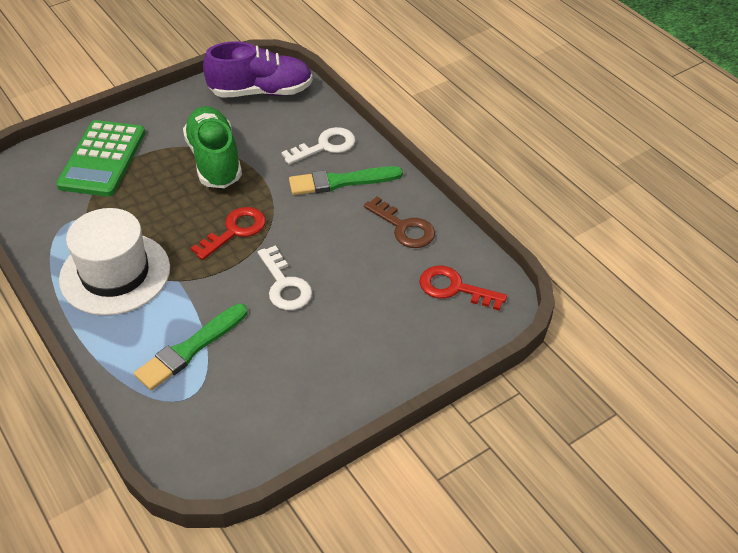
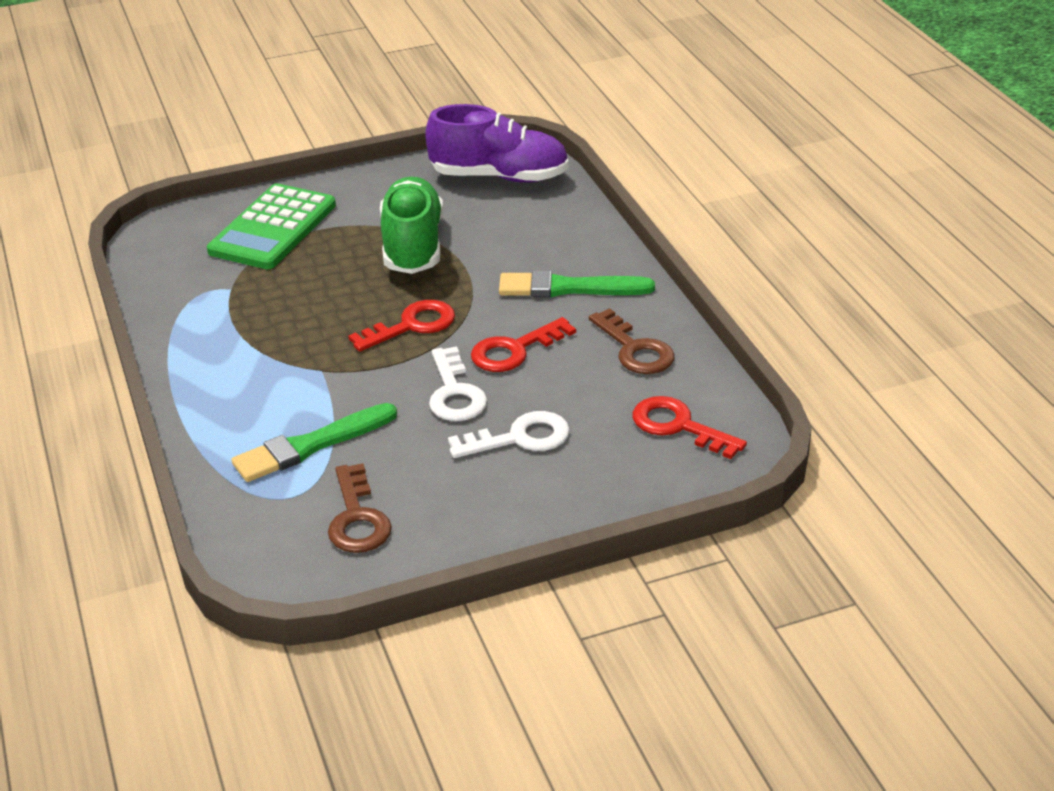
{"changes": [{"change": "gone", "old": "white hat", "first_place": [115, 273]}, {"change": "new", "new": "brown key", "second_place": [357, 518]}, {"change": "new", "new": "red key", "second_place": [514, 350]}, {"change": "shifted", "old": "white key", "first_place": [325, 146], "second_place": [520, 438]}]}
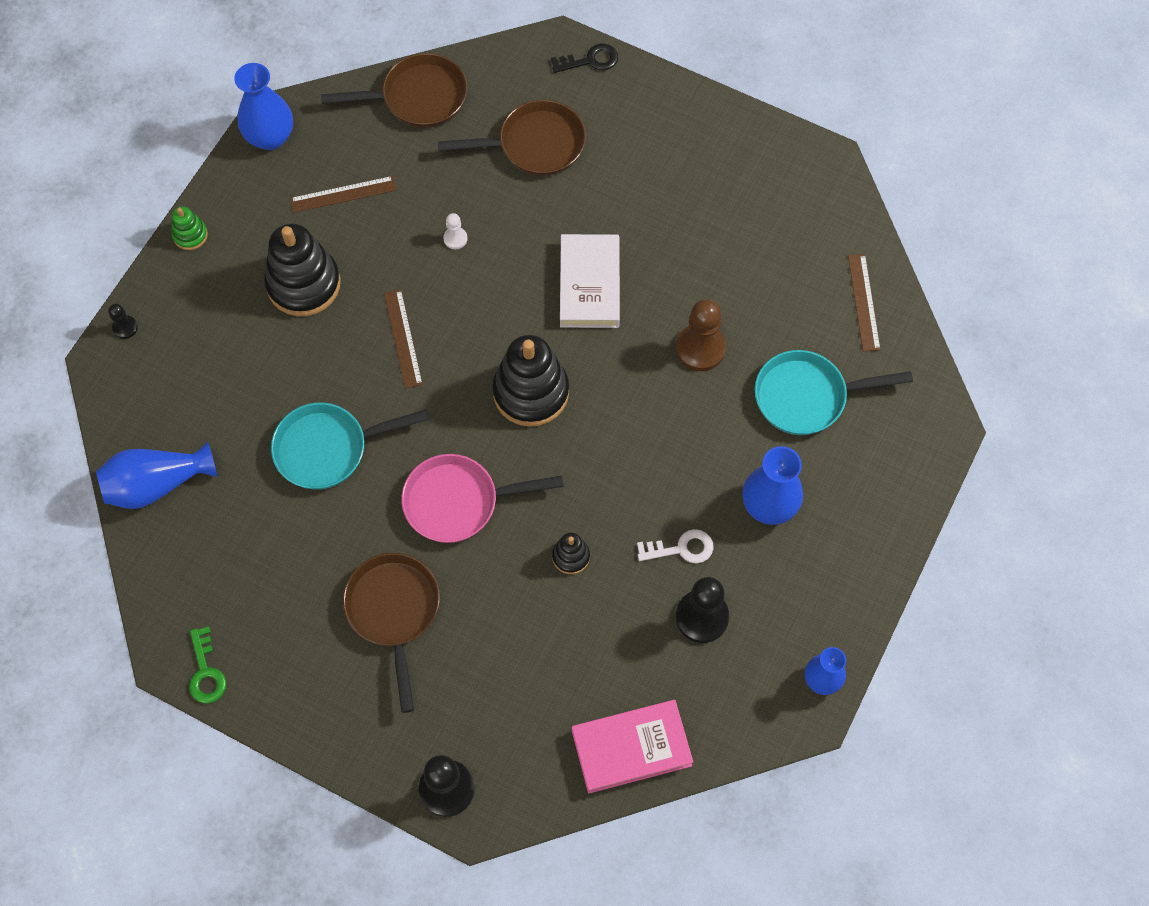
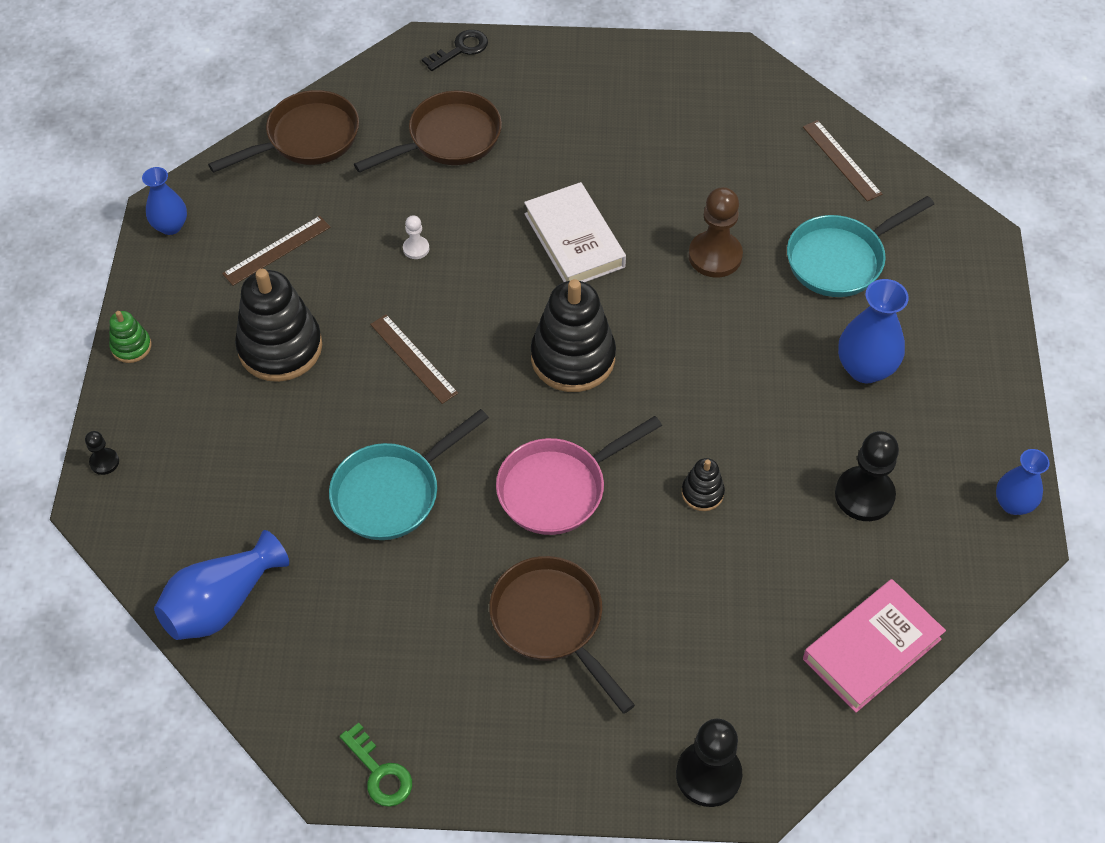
{"changes": [{"change": "gone", "old": "white key", "first_place": [681, 548]}, {"change": "scaled", "old": "blue vase", "first_place": [270, 137], "second_place": [170, 226], "factor": 0.66}]}
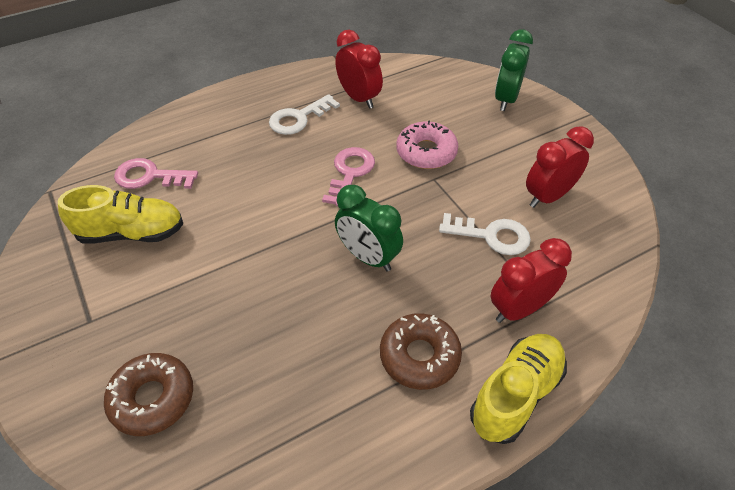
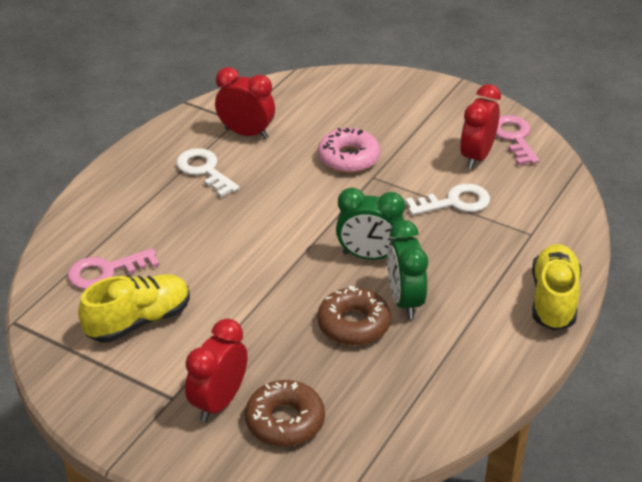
{"changes": [{"change": "shifted", "old": "pink key", "first_place": [350, 173], "second_place": [514, 138]}, {"change": "shifted", "old": "brown donut", "first_place": [419, 356], "second_place": [353, 324]}, {"change": "shifted", "old": "red clock", "first_place": [519, 309], "second_place": [219, 402]}, {"change": "shifted", "old": "green clock", "first_place": [506, 99], "second_place": [404, 301]}, {"change": "rotated", "old": "white key", "first_place": [299, 118], "second_place": [204, 170], "degrees": 120}]}
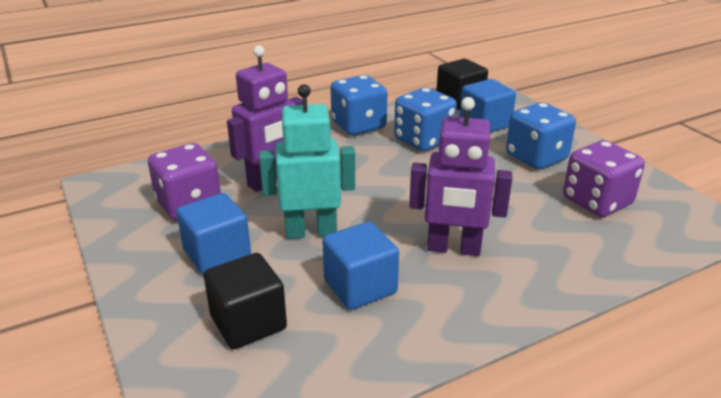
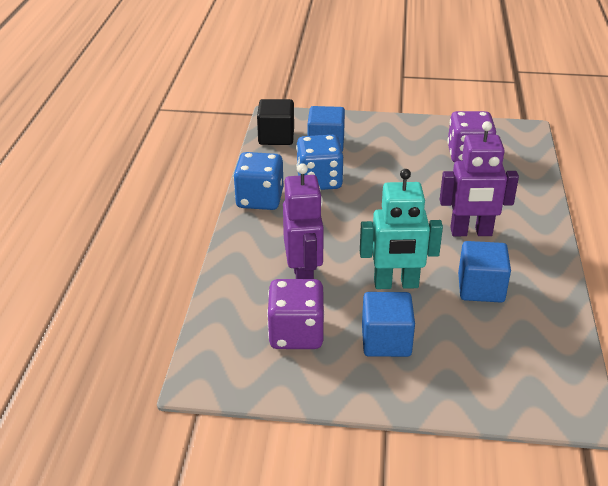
{"changes": [{"change": "gone", "old": "black cube", "first_place": [248, 322]}, {"change": "gone", "old": "blue dice", "first_place": [536, 157]}, {"change": "rotated", "old": "turquoise robot", "first_place": [311, 231], "second_place": [396, 284], "degrees": -120}, {"change": "rotated", "old": "purple robot", "first_place": [453, 248], "second_place": [471, 232], "degrees": 45}]}
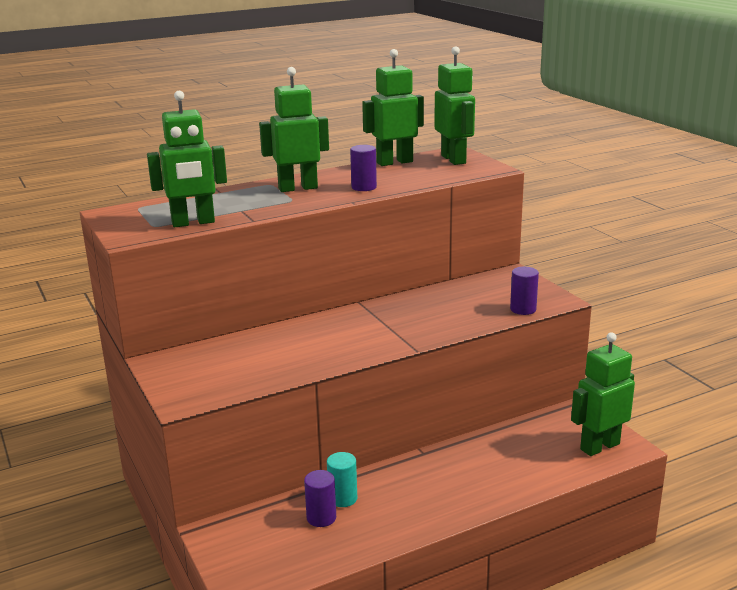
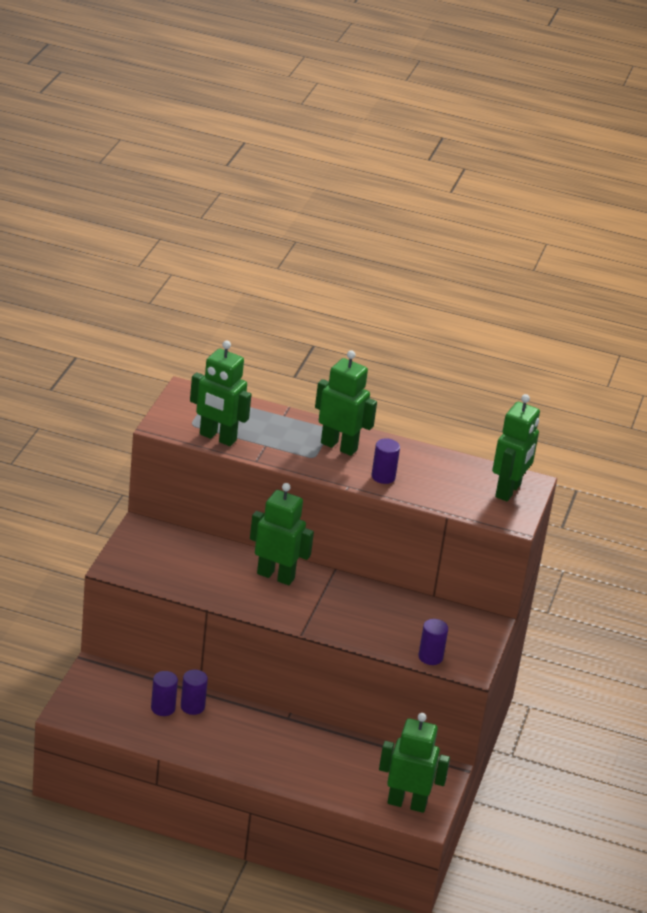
{"changes": [{"change": "shifted", "old": "green robot", "first_place": [394, 162], "second_place": [276, 576]}, {"change": "repainted", "old": "turquoise cylinder", "new": "purple cylinder", "first_place": [343, 498], "second_place": [192, 706]}]}
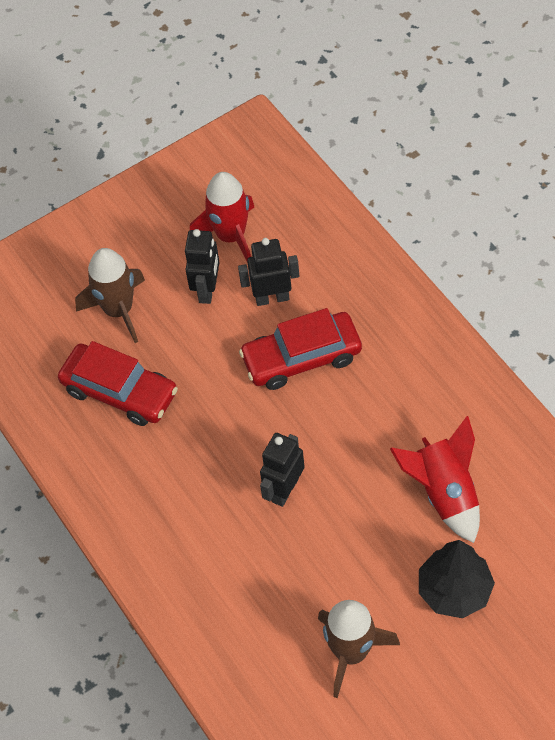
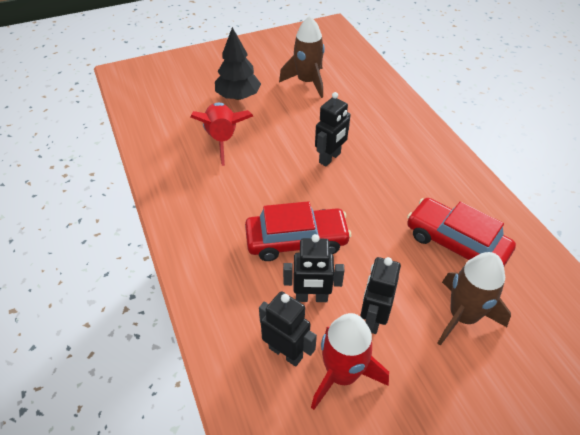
{"changes": [{"change": "new", "new": "black robot", "second_place": [286, 352]}]}
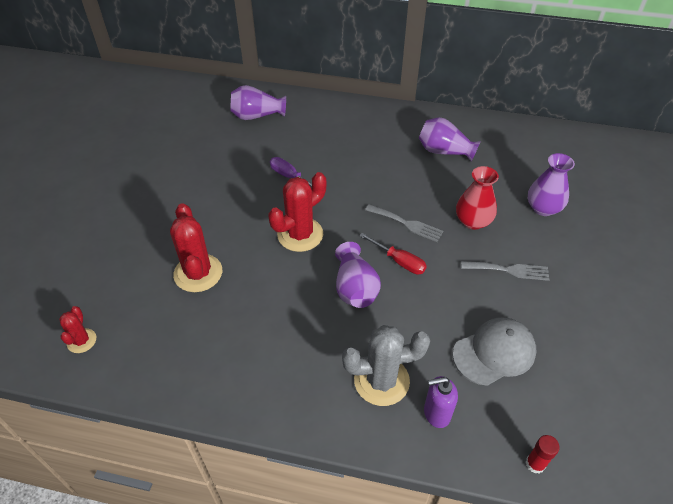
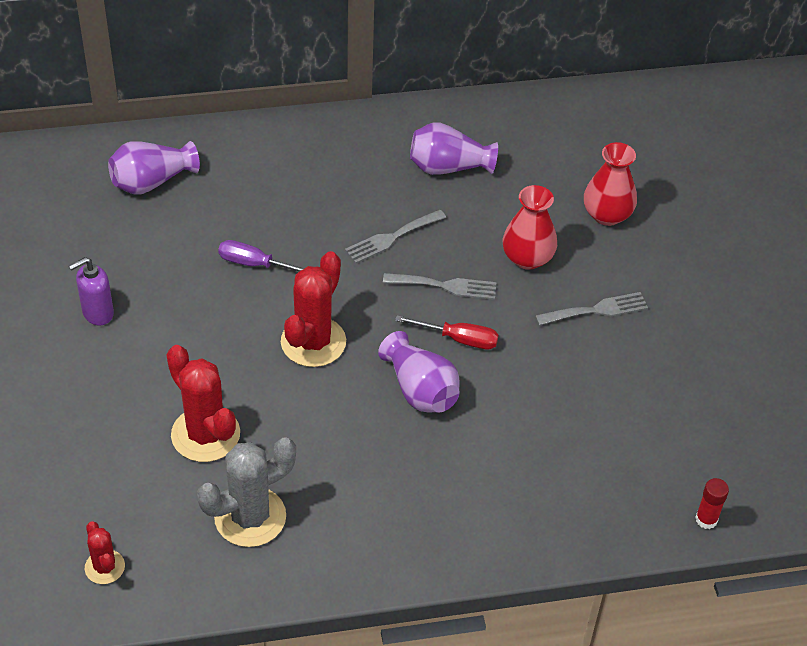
{"changes": [{"change": "gone", "old": "grey cap", "first_place": [494, 352]}, {"change": "new", "new": "grey fork", "second_place": [391, 238]}, {"change": "shifted", "old": "grey cactus", "first_place": [381, 381], "second_place": [250, 517]}, {"change": "shifted", "old": "purple soap dispenser", "first_place": [436, 413], "second_place": [97, 313]}, {"change": "repainted", "old": "purple vase", "new": "red vase", "first_place": [543, 208], "second_place": [607, 215]}]}
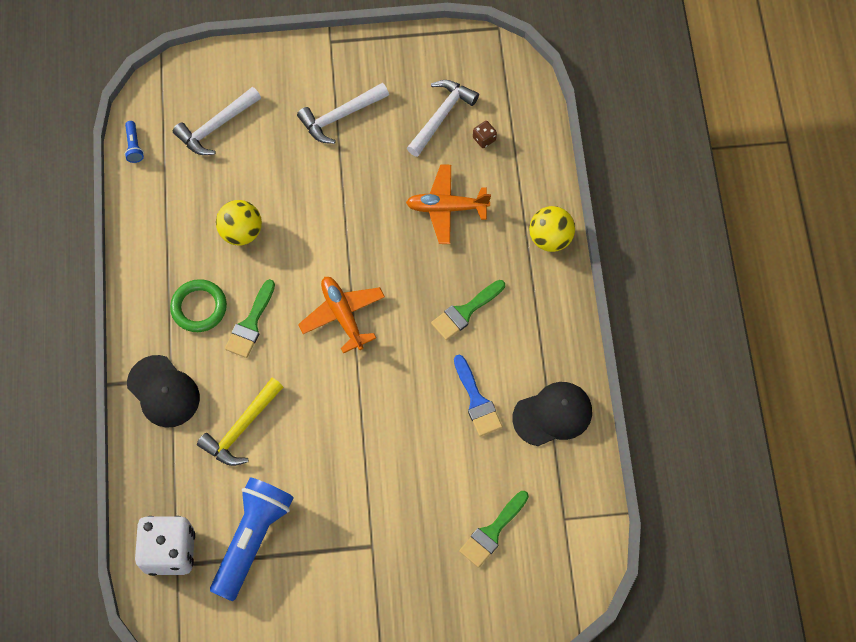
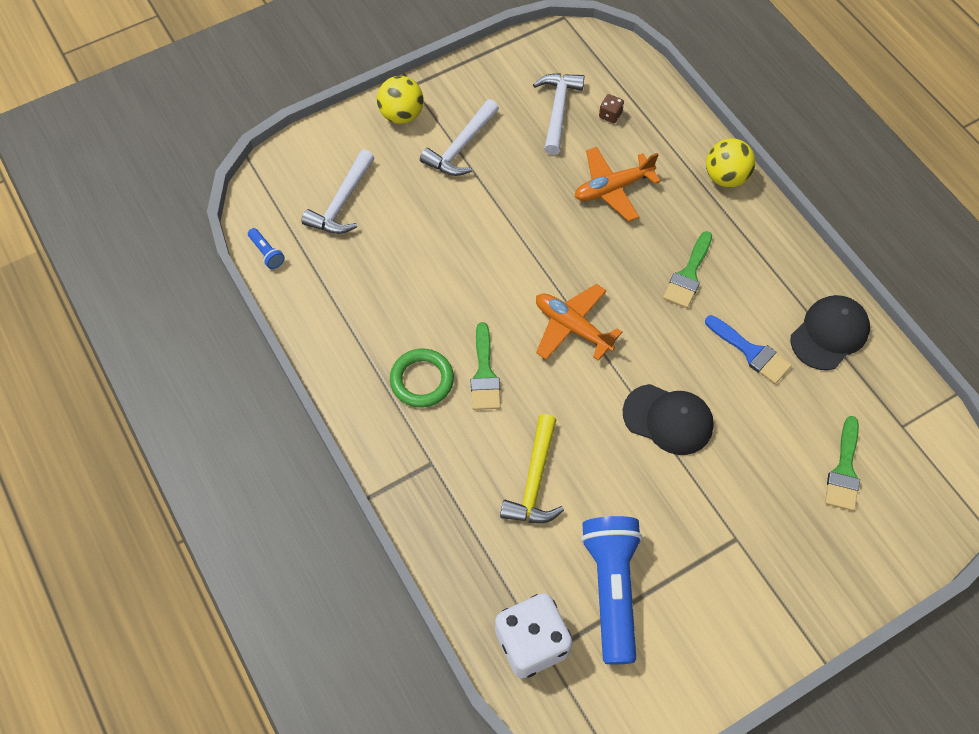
{"changes": [{"change": "shifted", "old": "black cap", "first_place": [163, 391], "second_place": [668, 419]}, {"change": "shifted", "old": "yellow ball", "first_place": [241, 232], "second_place": [401, 115]}]}
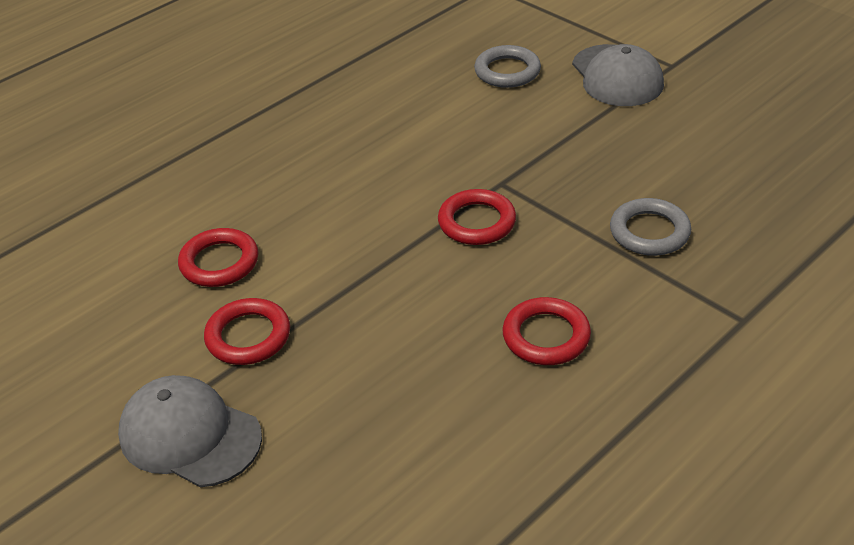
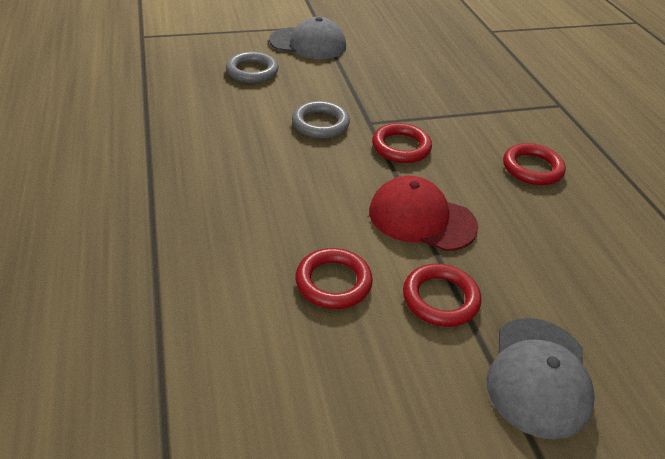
{"changes": [{"change": "new", "new": "red cap", "second_place": [421, 218]}, {"change": "shifted", "old": "grey ring", "first_place": [649, 232], "second_place": [320, 124]}, {"change": "rotated", "old": "grey cap", "first_place": [190, 435], "second_place": [538, 376], "degrees": -45}]}
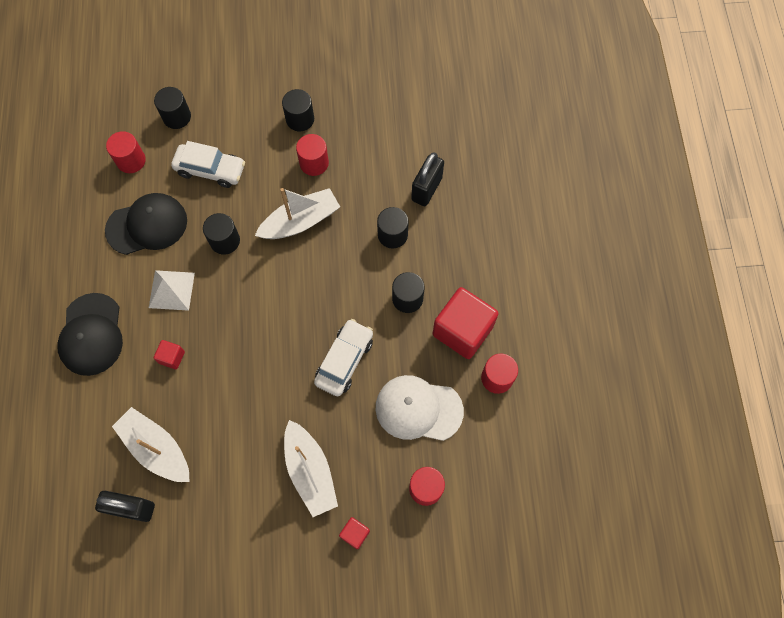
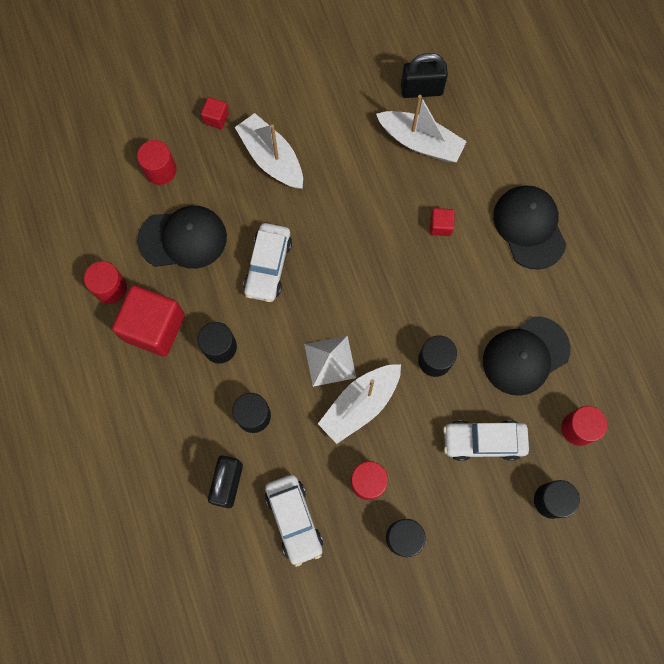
{"changes": [{"change": "new", "new": "white car", "second_place": [294, 519]}, {"change": "shifted", "old": "white pyramid", "first_place": [171, 290], "second_place": [330, 361]}, {"change": "repainted", "old": "white cap", "new": "black cap", "first_place": [418, 409], "second_place": [183, 238]}]}
